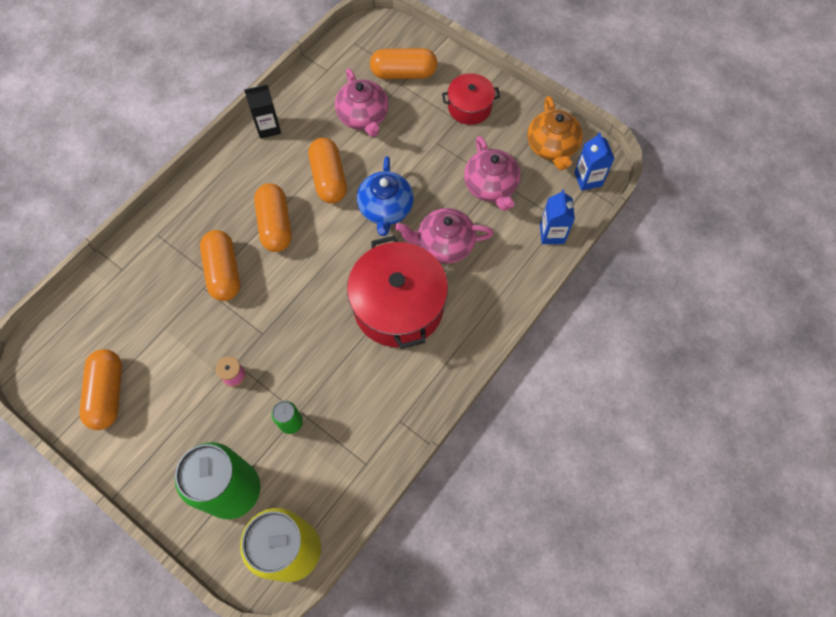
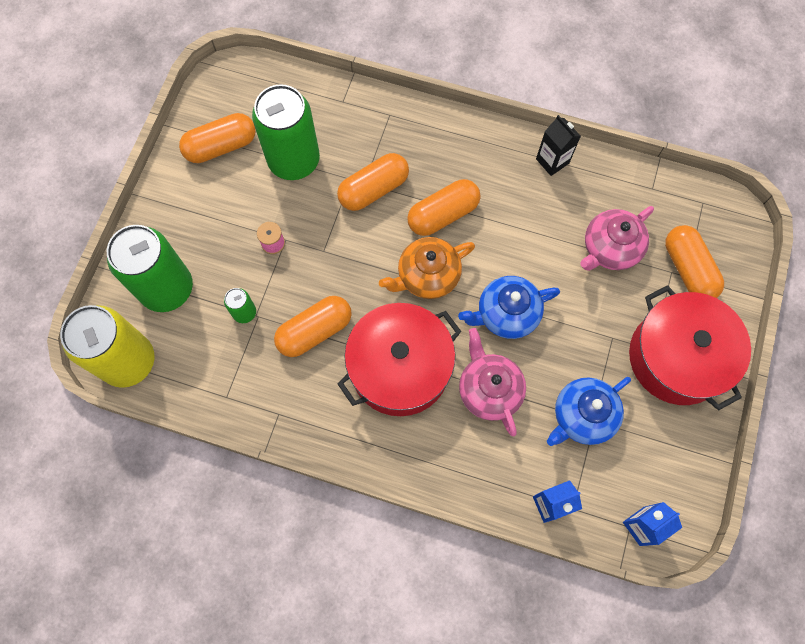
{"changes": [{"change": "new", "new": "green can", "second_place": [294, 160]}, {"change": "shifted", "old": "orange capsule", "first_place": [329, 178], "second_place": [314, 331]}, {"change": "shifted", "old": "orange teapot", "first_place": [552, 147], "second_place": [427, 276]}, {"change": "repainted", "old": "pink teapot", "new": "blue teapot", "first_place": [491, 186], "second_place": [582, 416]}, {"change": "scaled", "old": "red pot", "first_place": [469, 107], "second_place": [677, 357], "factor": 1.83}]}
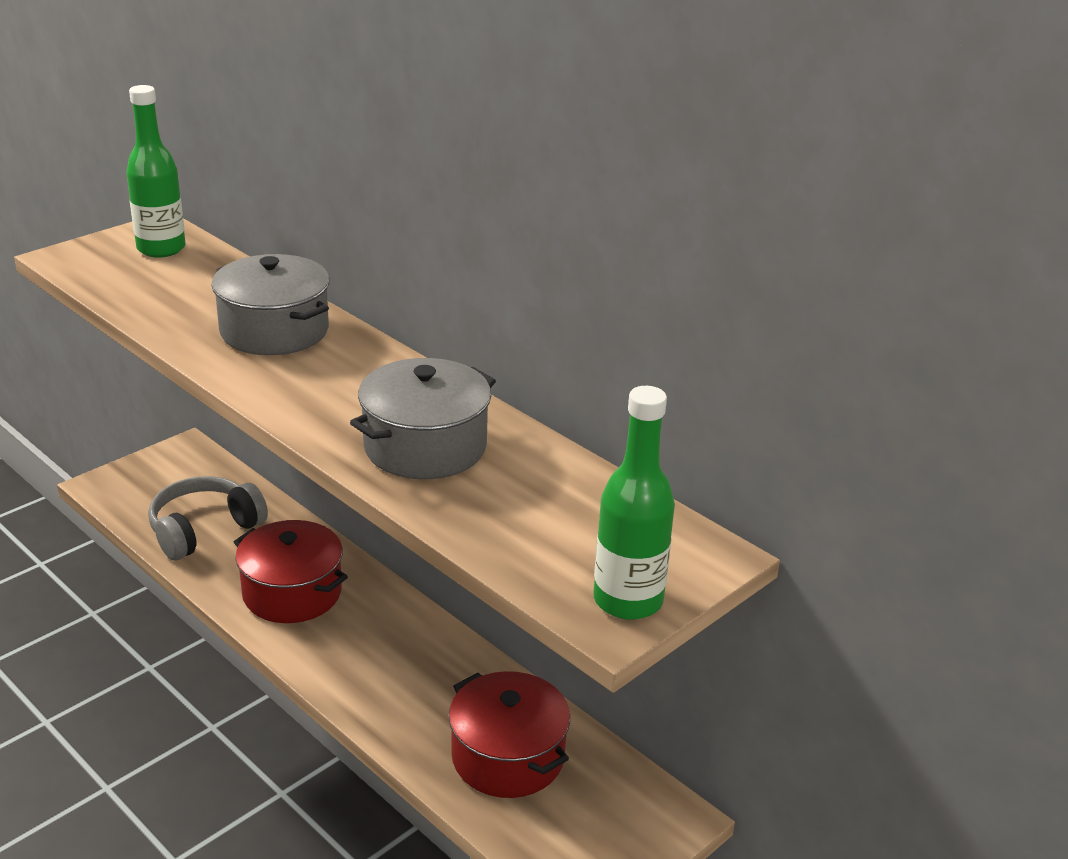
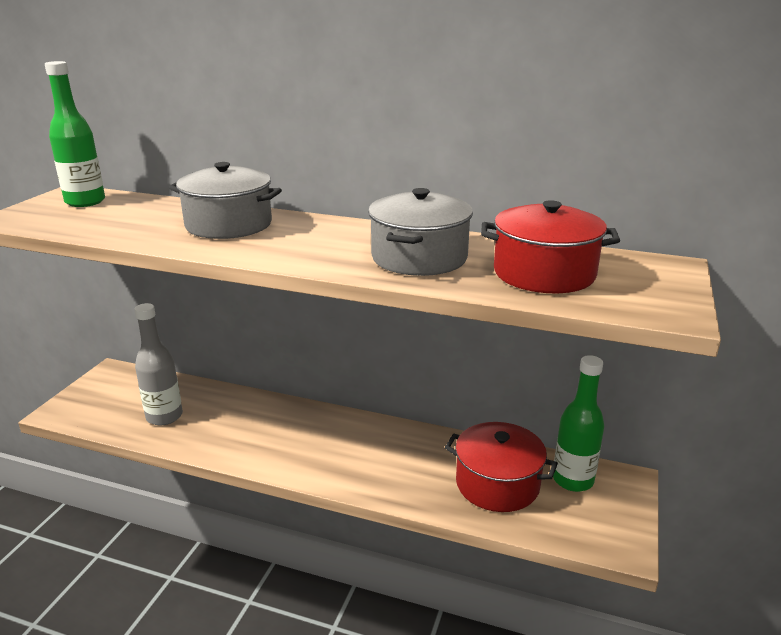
{"changes": [{"change": "shifted", "old": "red pot", "first_place": [292, 593], "second_place": [544, 273]}, {"change": "shifted", "old": "green bottle", "first_place": [628, 600], "second_place": [573, 480]}, {"change": "swapped", "old": "grey headphones", "new": "grey bottle", "first_place": [204, 529], "second_place": [164, 416]}]}
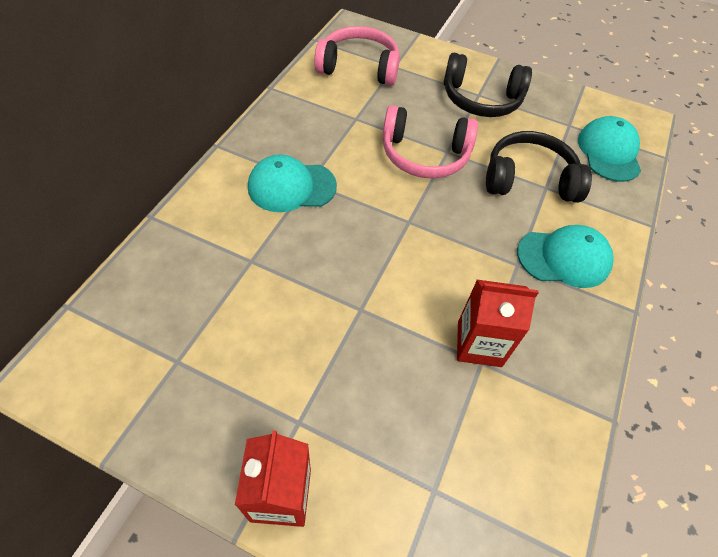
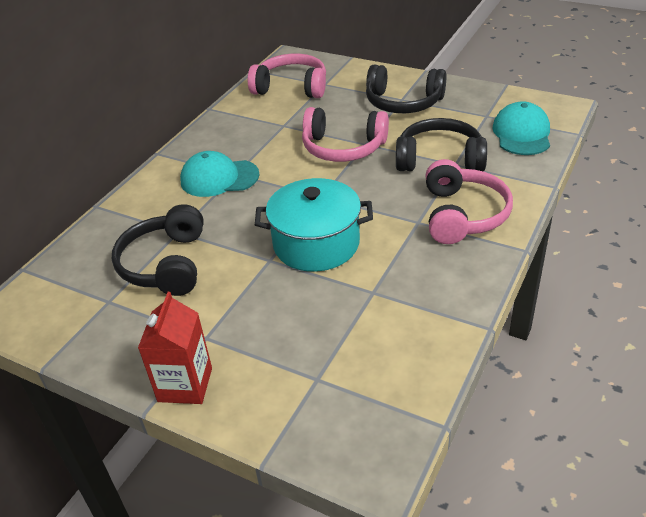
{"changes": [{"change": "gone", "old": "red carton", "first_place": [479, 344]}, {"change": "new", "new": "black headphones", "second_place": [165, 264]}, {"change": "new", "new": "turquoise pot", "second_place": [316, 244]}, {"change": "swapped", "old": "turquoise cap", "new": "pink headphones", "first_place": [564, 258], "second_place": [463, 215]}]}
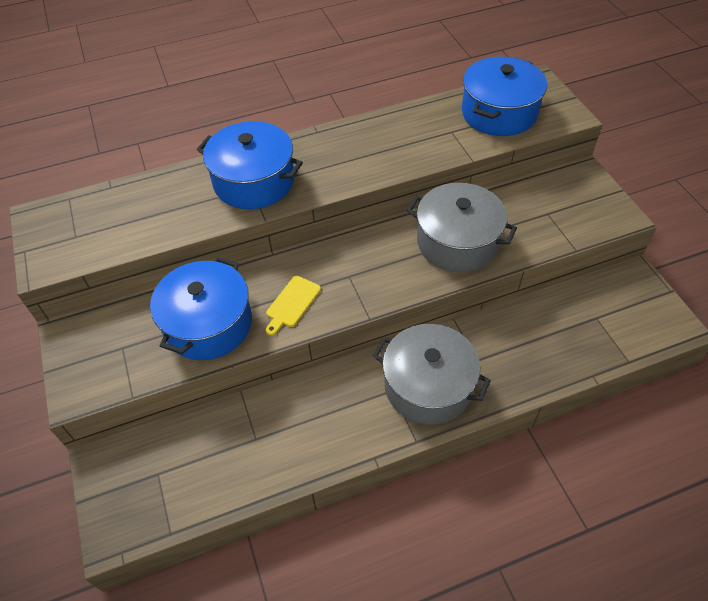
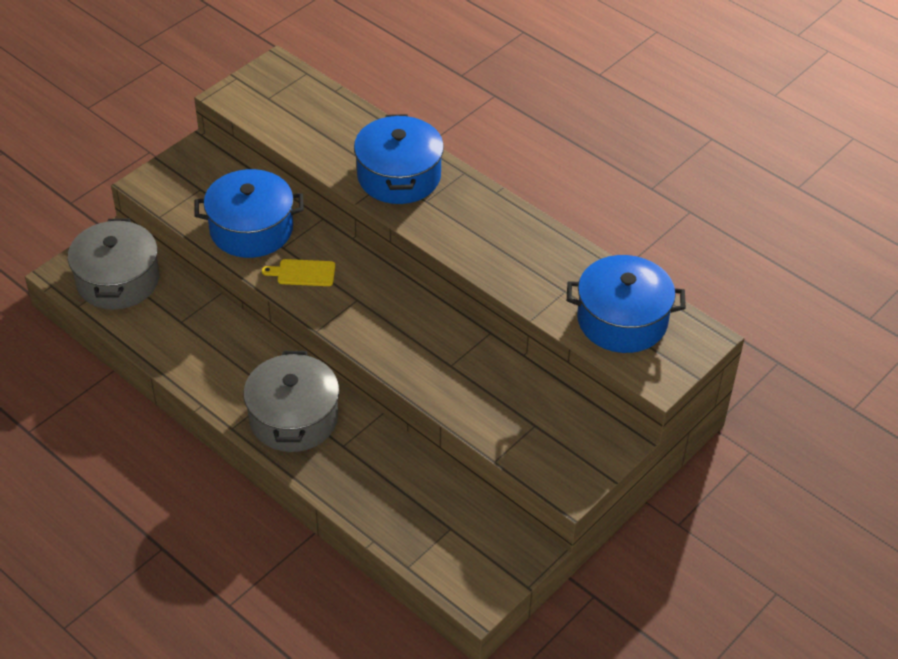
{"changes": [{"change": "shifted", "old": "grey pot", "first_place": [457, 242], "second_place": [118, 280]}]}
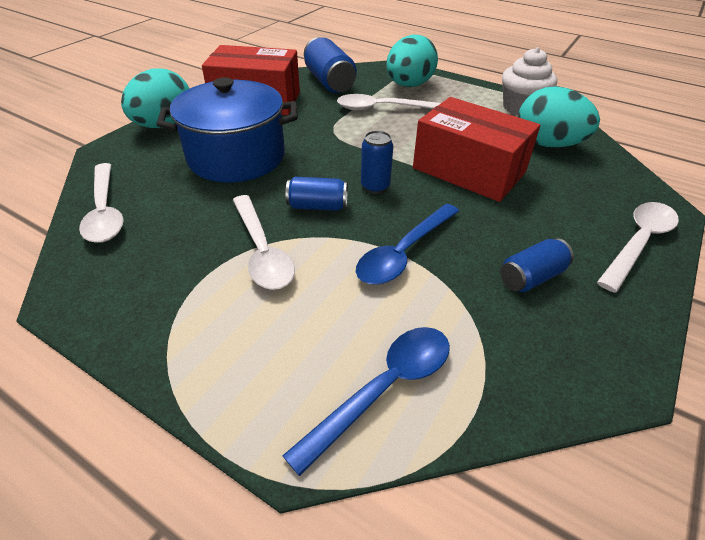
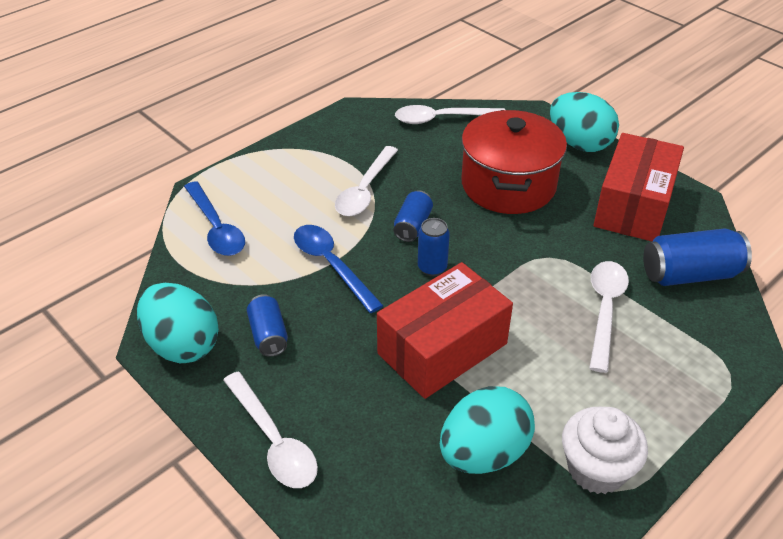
{"changes": [{"change": "shifted", "old": "turquoise egg", "first_place": [409, 85], "second_place": [182, 345]}, {"change": "repainted", "old": "blue pot", "new": "red pot", "first_place": [236, 157], "second_place": [508, 185]}, {"change": "rotated", "old": "white spoon", "first_place": [262, 251], "second_place": [365, 190], "degrees": -60}]}
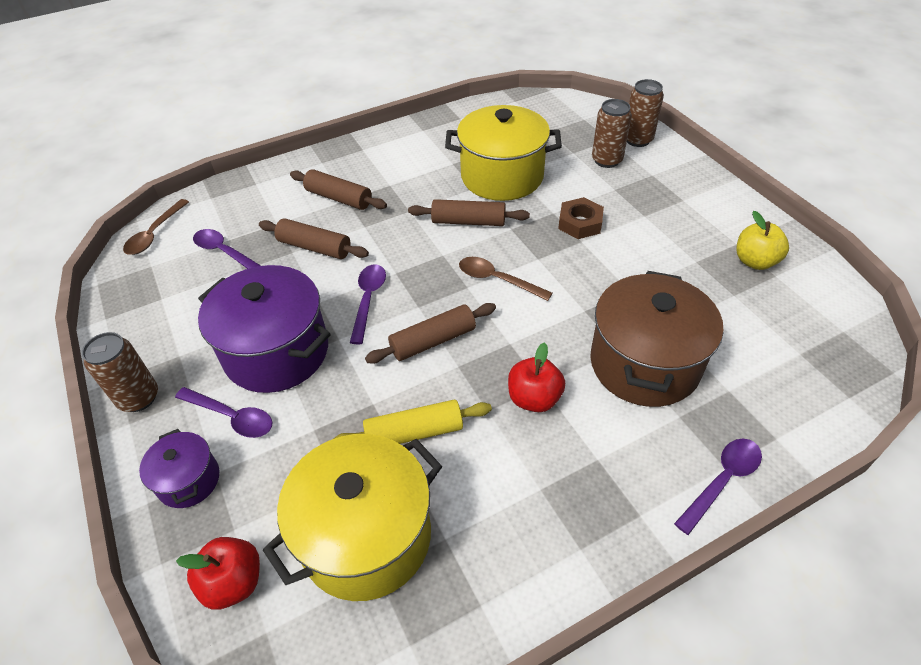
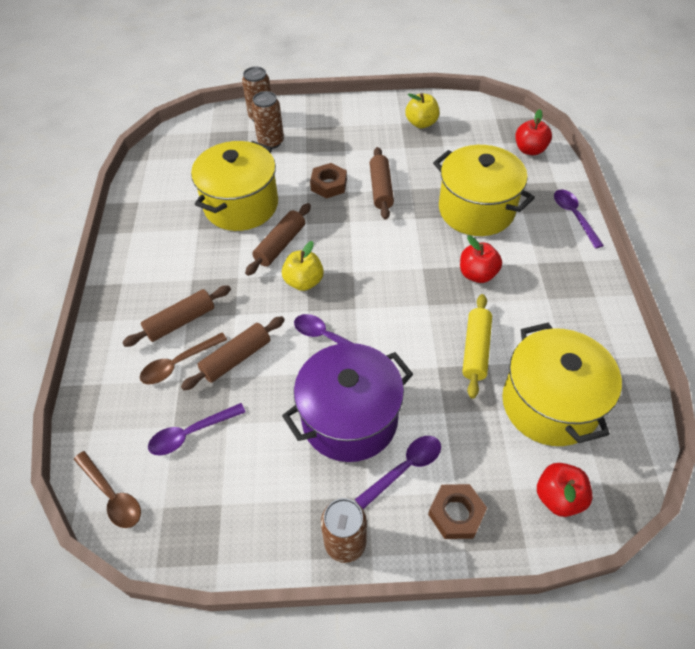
{"changes": [{"change": "new", "new": "yellow apple", "second_place": [304, 281]}, {"change": "new", "new": "red apple", "second_place": [529, 150]}, {"change": "shifted", "old": "brown rolling pin", "first_place": [433, 341], "second_place": [381, 189]}, {"change": "shifted", "old": "brown spoon", "first_place": [497, 280], "second_place": [178, 363]}, {"change": "swapped", "old": "purple pot", "new": "brown nut", "first_place": [189, 480], "second_place": [456, 514]}, {"change": "repainted", "old": "brown pot", "new": "yellow pot", "first_place": [644, 364], "second_place": [476, 210]}]}
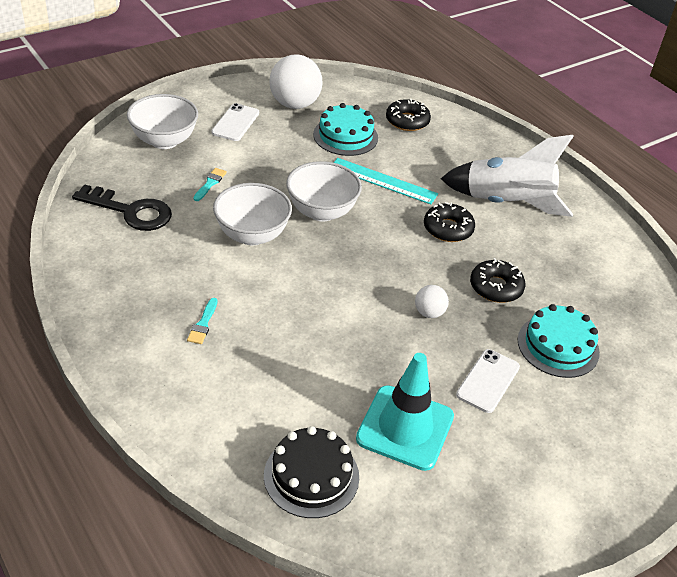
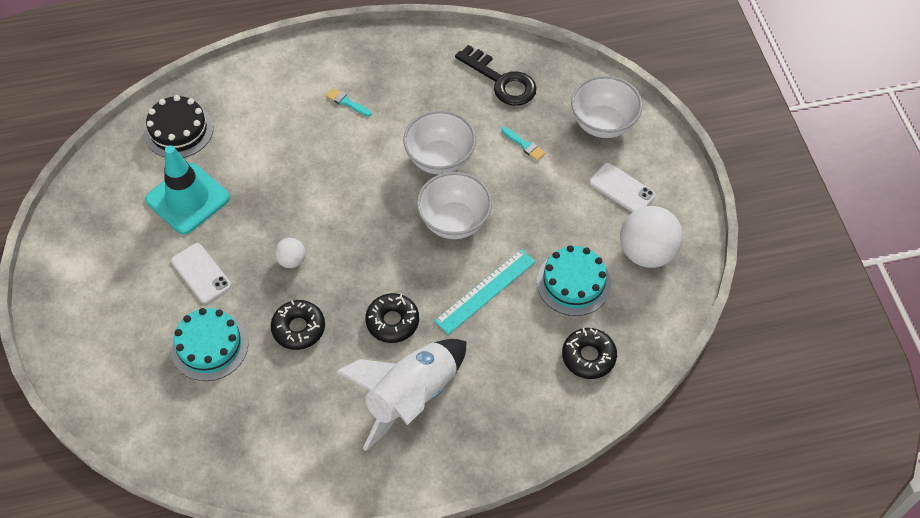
{"changes": [{"change": "rotated", "old": "black key", "first_place": [130, 211], "second_place": [501, 81], "degrees": -90}]}
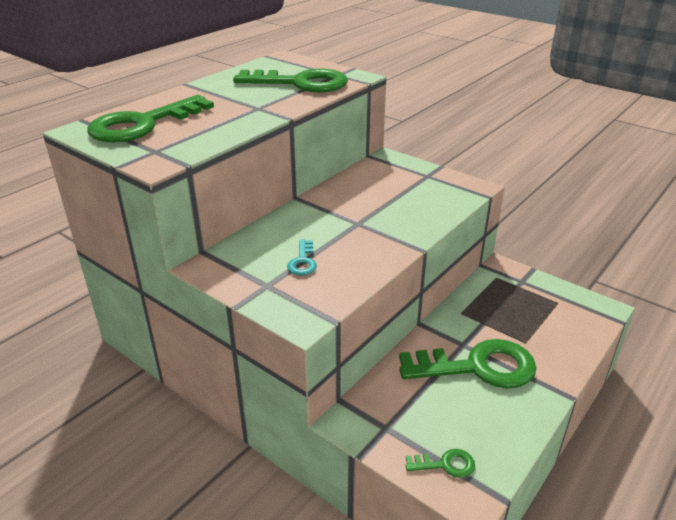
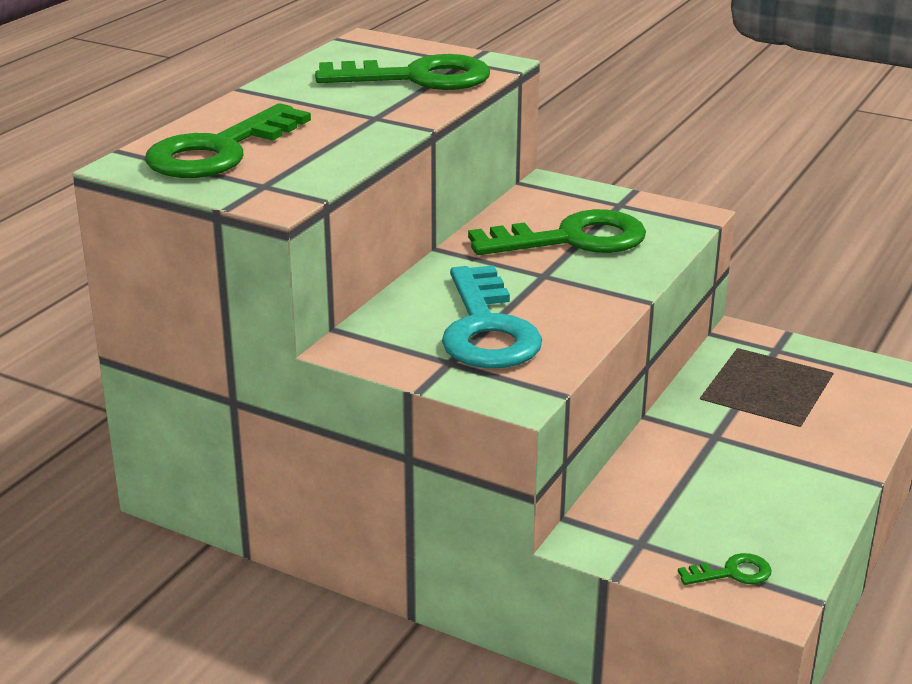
{"changes": [{"change": "shifted", "old": "green key", "first_place": [478, 367], "second_place": [572, 239]}, {"change": "scaled", "old": "turquoise key", "first_place": [302, 261], "second_place": [486, 329], "factor": 2.31}]}
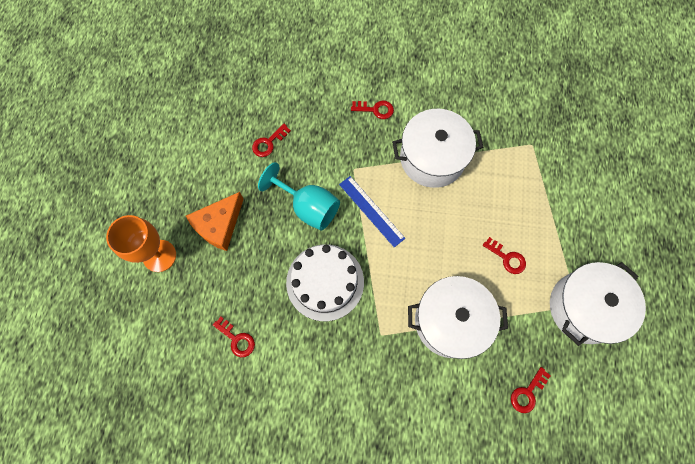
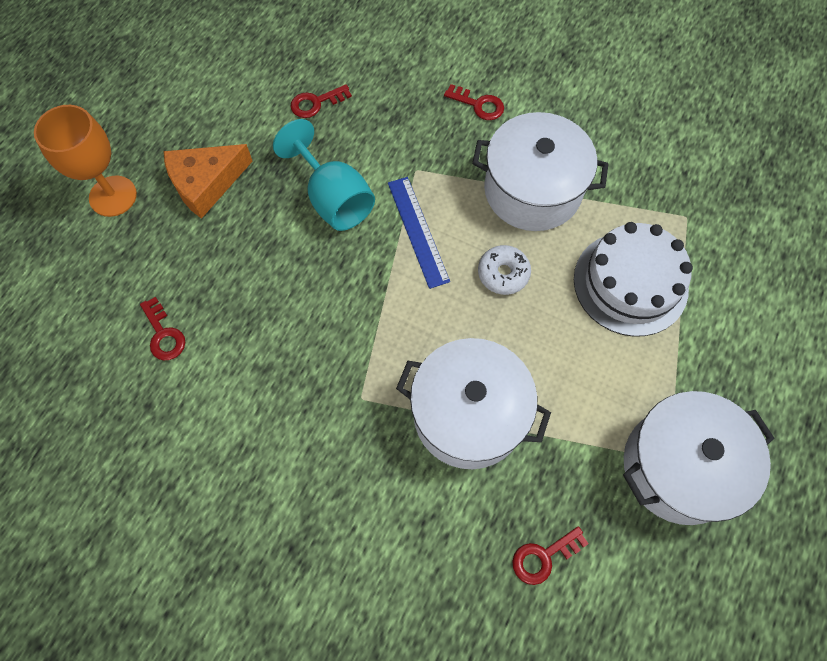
{"changes": [{"change": "gone", "old": "red key", "first_place": [507, 258]}, {"change": "new", "new": "white donut", "second_place": [503, 273]}, {"change": "shifted", "old": "white cake", "first_place": [325, 282], "second_place": [630, 283]}]}
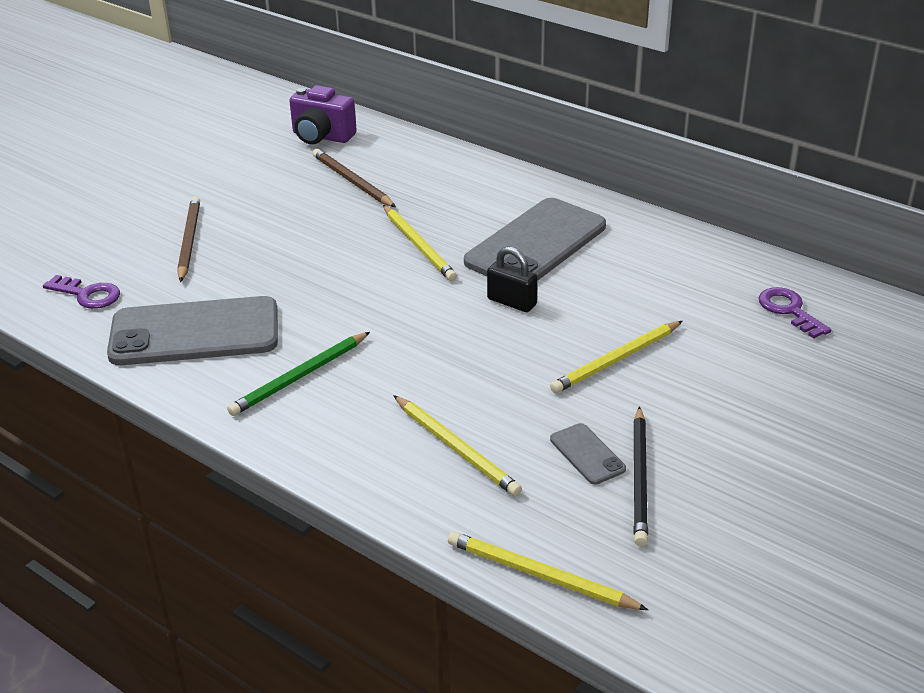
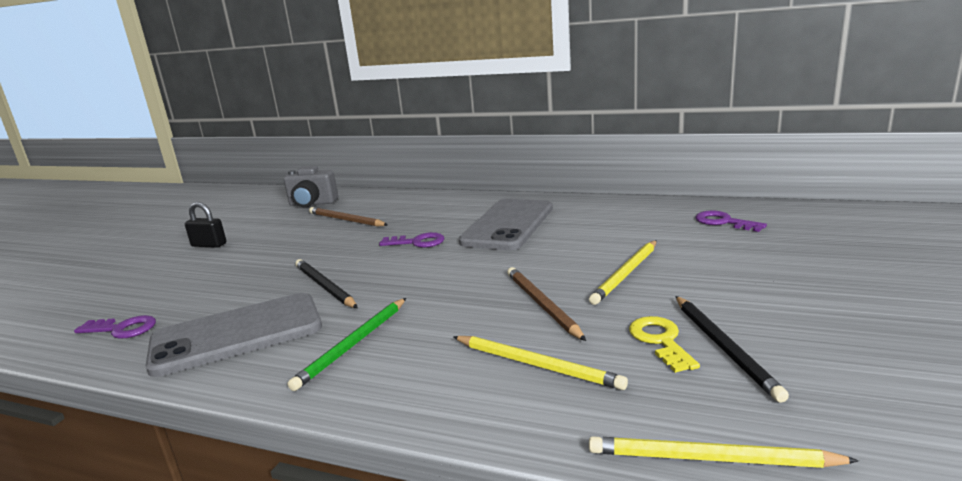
{"changes": [{"change": "new", "new": "black pencil", "second_place": [324, 286]}, {"change": "shifted", "old": "brown pencil", "first_place": [189, 241], "second_place": [542, 305]}, {"change": "shifted", "old": "black padlock", "first_place": [512, 302], "second_place": [209, 245]}, {"change": "swapped", "old": "yellow pencil", "new": "purple key", "first_place": [419, 245], "second_place": [417, 242]}, {"change": "swapped", "old": "grey phone", "new": "yellow key", "first_place": [587, 454], "second_place": [660, 341]}, {"change": "repainted", "old": "purple camera", "new": "grey camera", "first_place": [321, 137], "second_place": [312, 204]}]}
